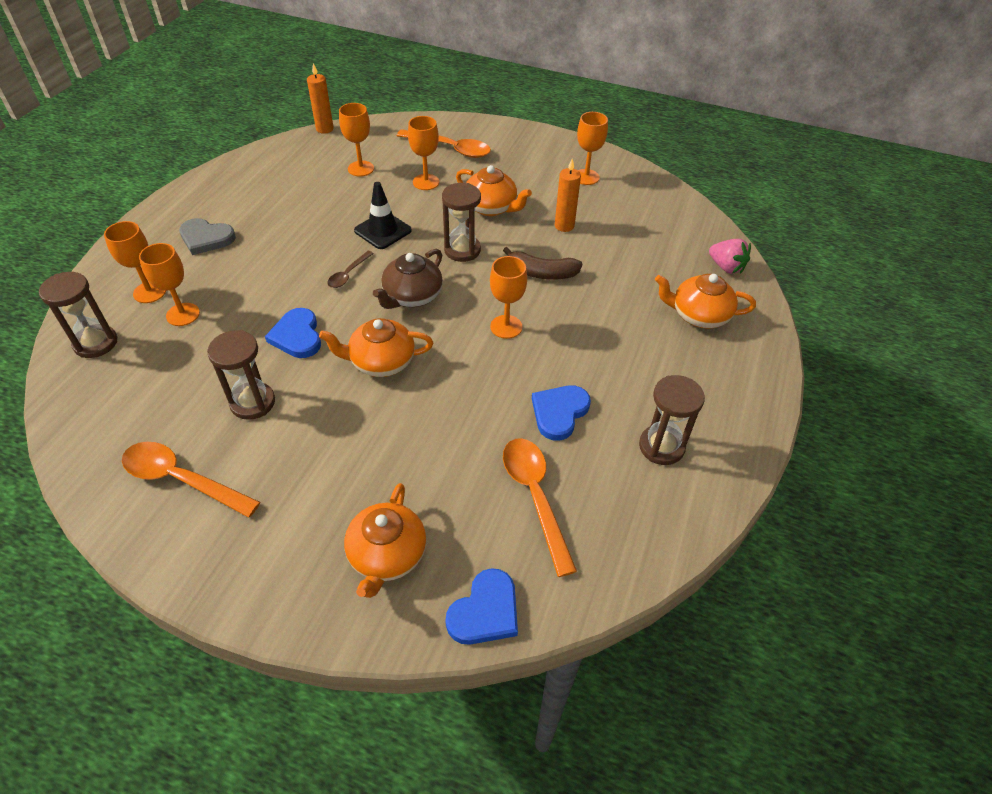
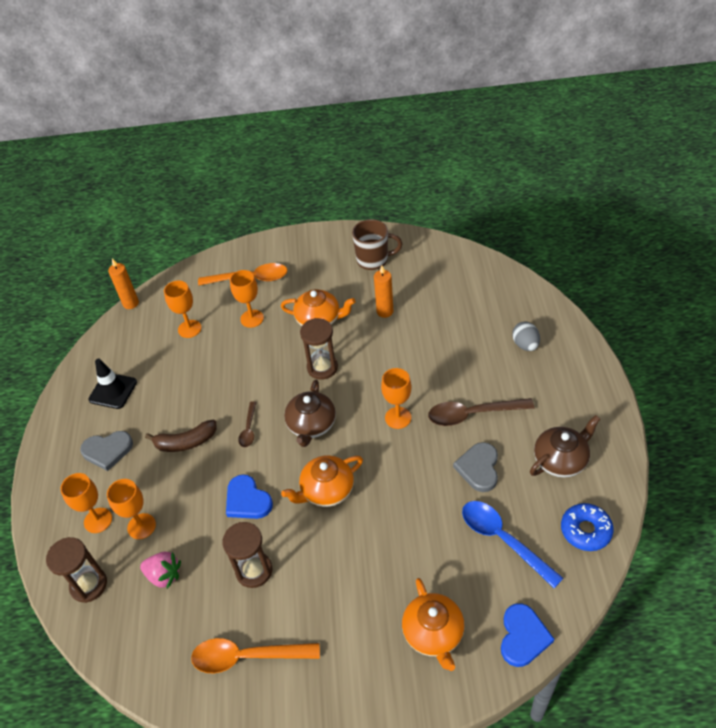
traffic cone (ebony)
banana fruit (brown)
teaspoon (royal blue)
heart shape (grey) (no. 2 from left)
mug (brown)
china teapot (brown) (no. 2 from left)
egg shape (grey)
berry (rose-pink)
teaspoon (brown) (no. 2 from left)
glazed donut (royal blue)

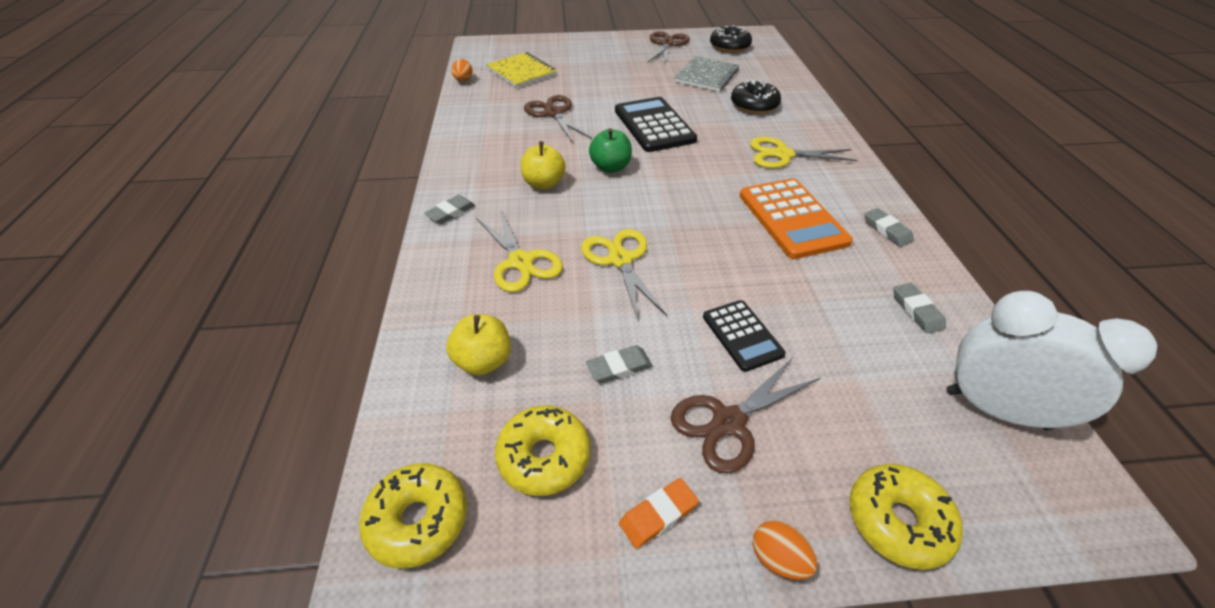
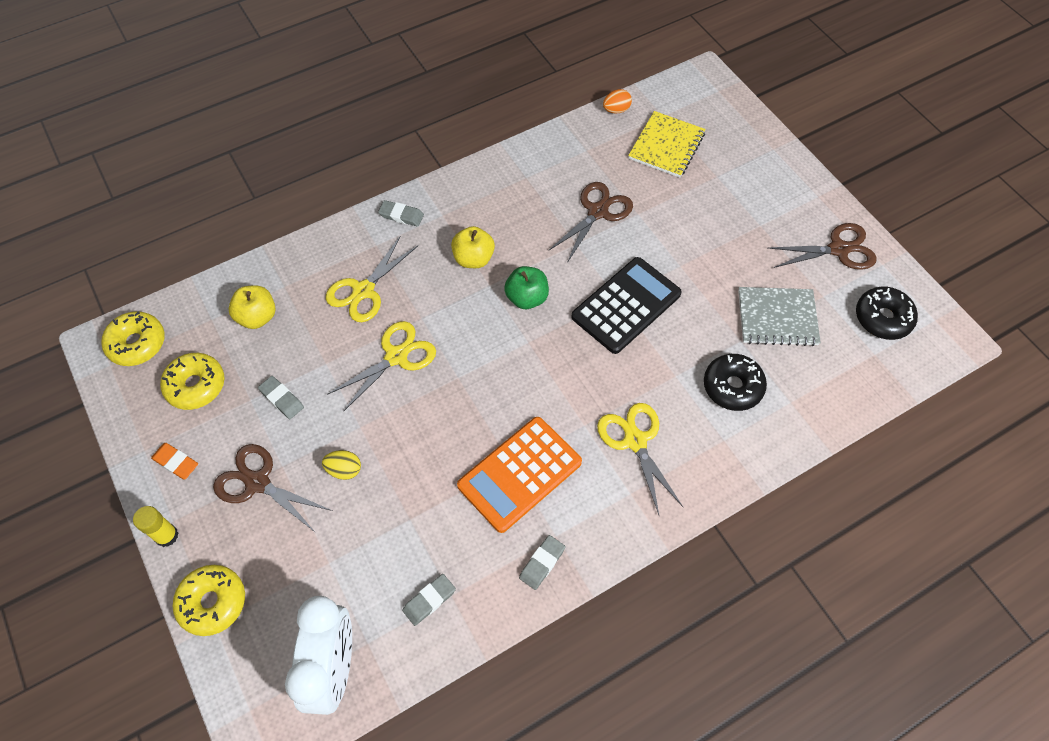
egg shape (golden)
glue stick (golden)

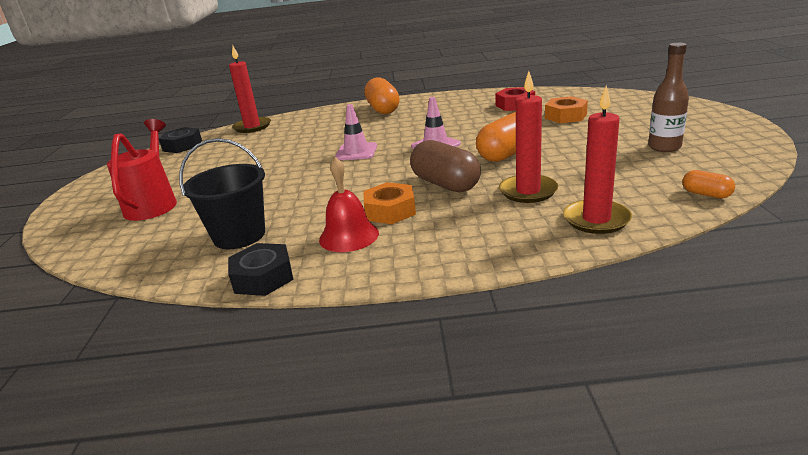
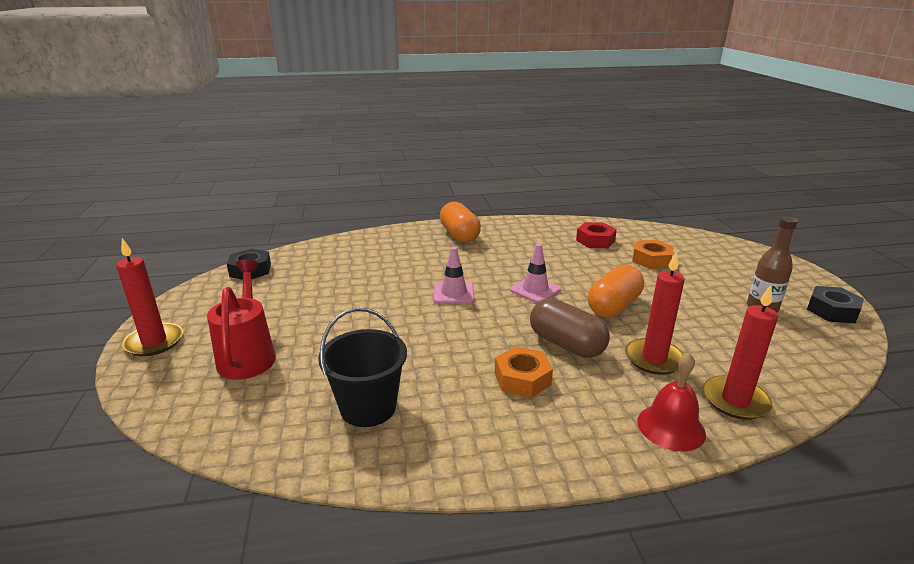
hex nut (ebony) (no. 2 from left)
wax candle (red) (no. 1 from left)
bell (red)
pill shape (orange) (no. 3 from left in the first image)

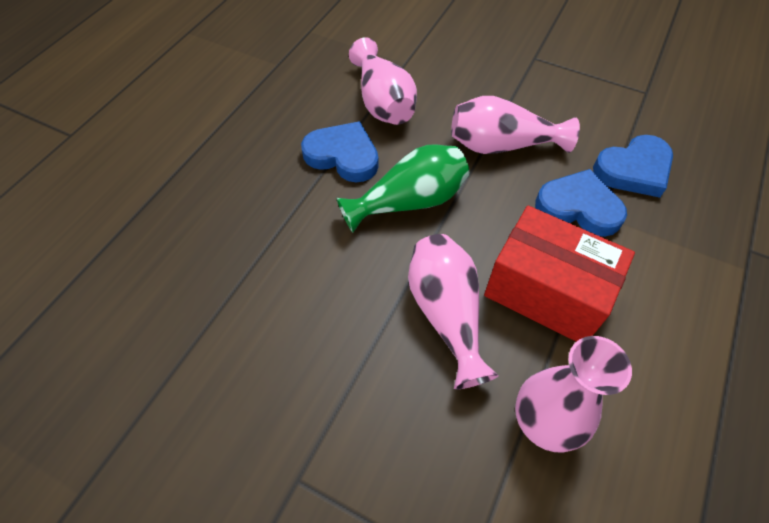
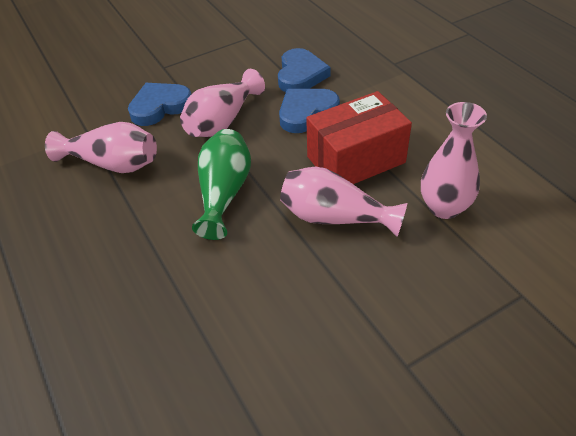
heart shape (royal blue) (no. 1 from left)

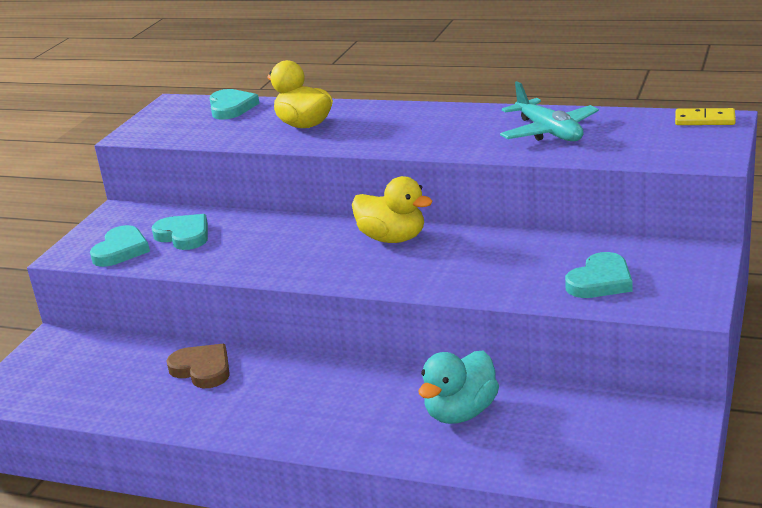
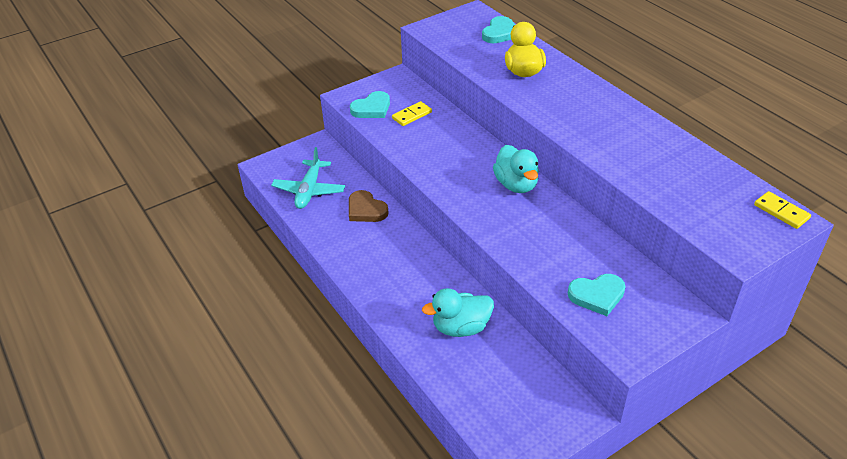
domino (golden) (no. 1 from left)
heart shape (brown)
toy duck (aqua) (no. 2 from left)
aeroplane (aqua)

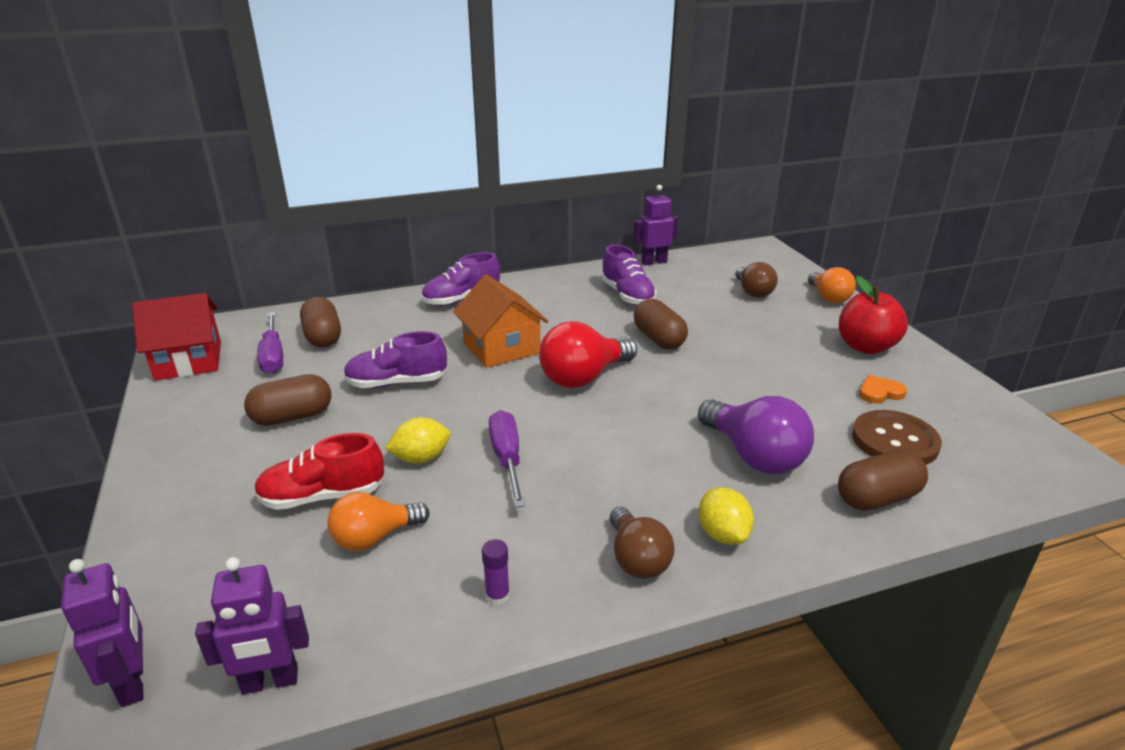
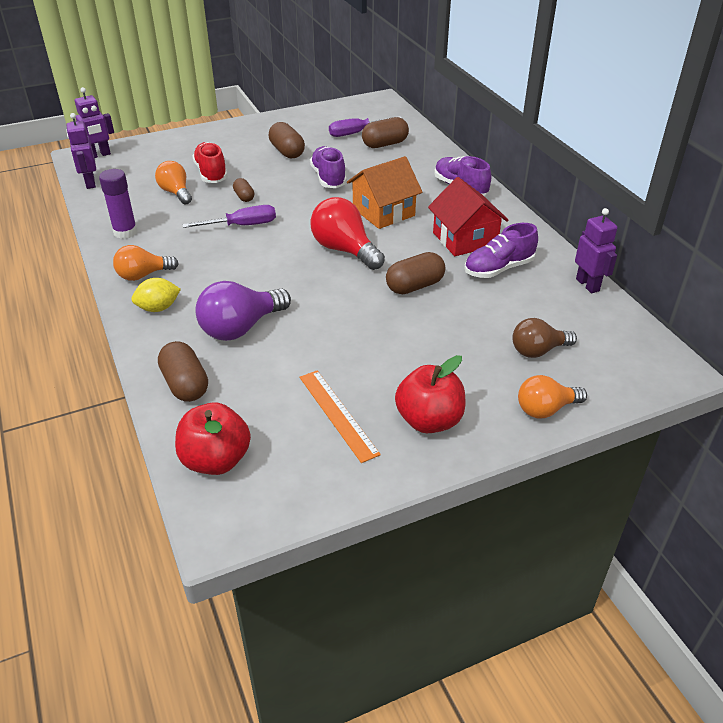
toy house (red)
pill shape (brown) (no. 2 from left)
glue stick (violet)
bulb (orange) (no. 1 from left)
button (brown)
measuring stick (orange)
toy apple (red) (no. 1 from left)

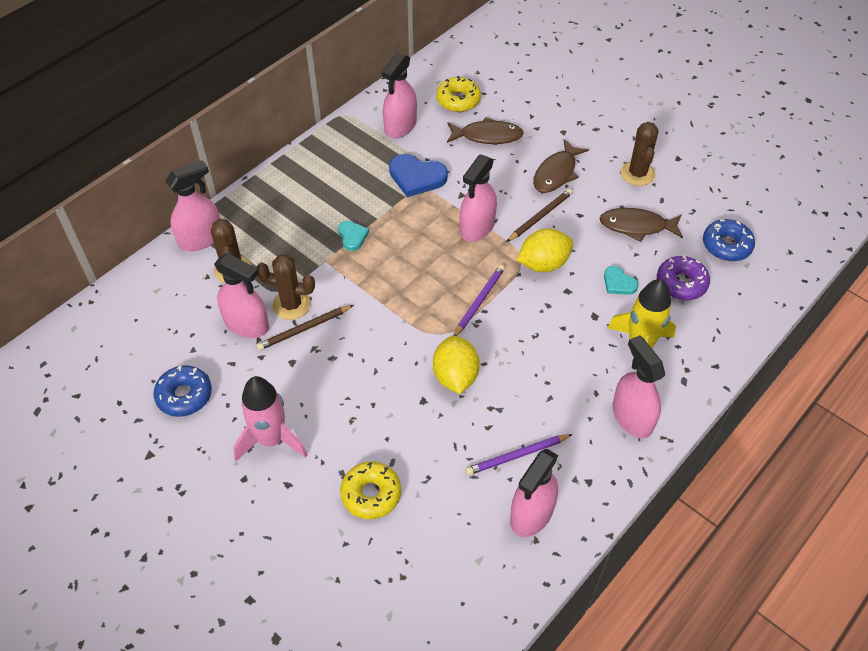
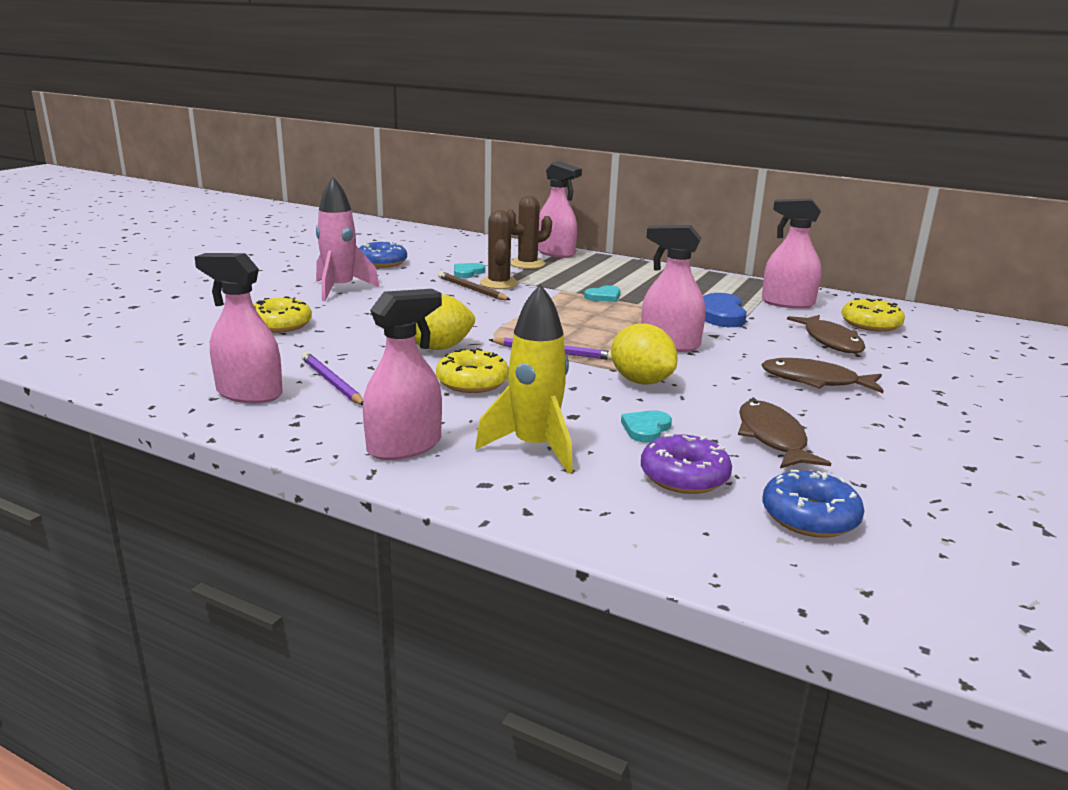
heart shape (aqua) (no. 1 from left)
pencil (brown) (no. 2 from left in the first image)
saguaro cactus (brown) (no. 3 from left in the first image)
glazed donut (golden) (no. 2 from left)

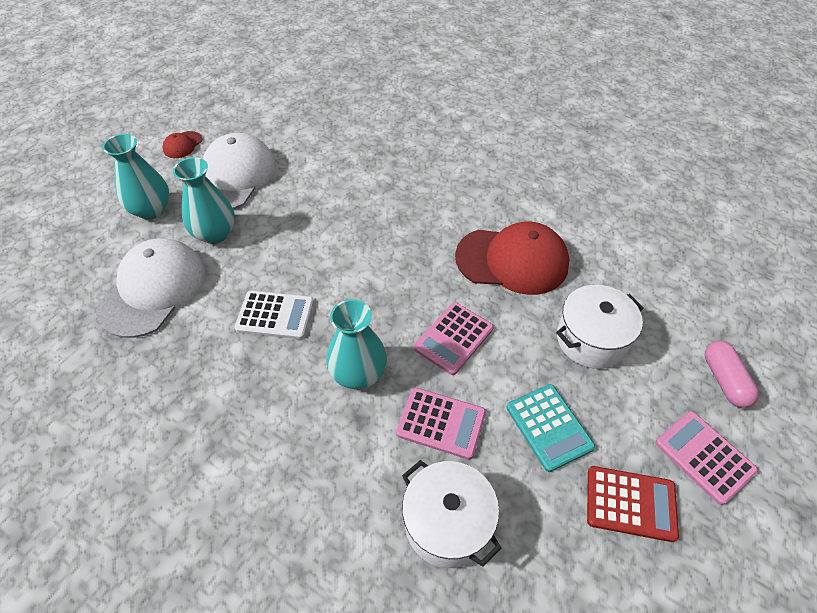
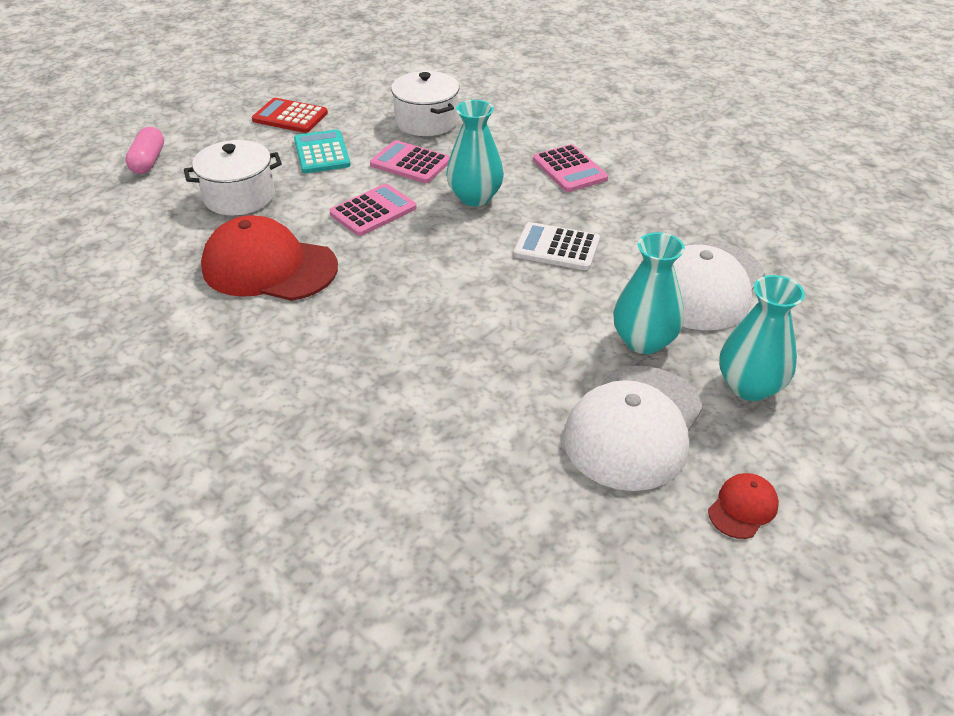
pocket calculator (rose-pink) (no. 3 from left)

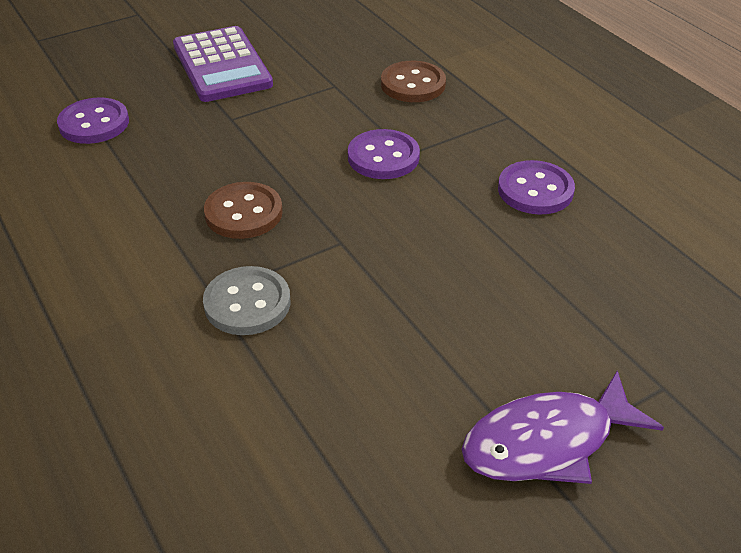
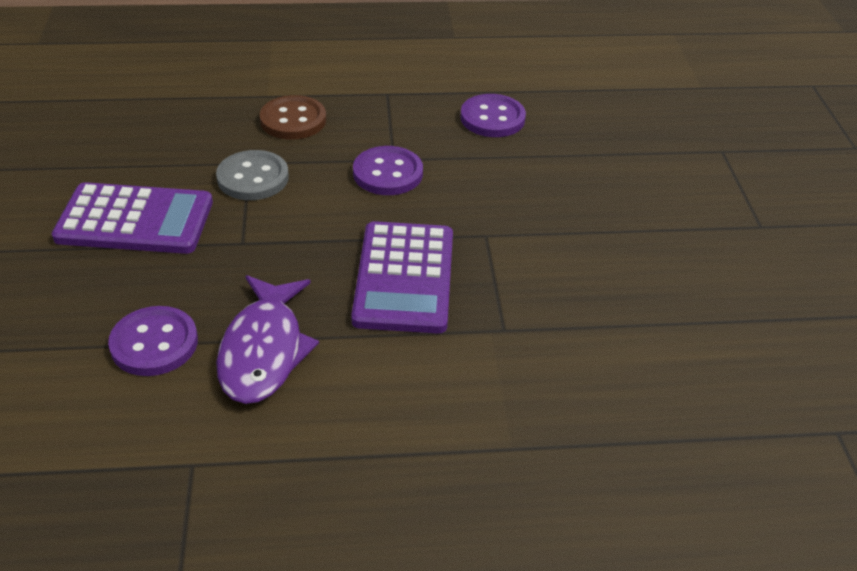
button (grey)
pocket calculator (violet) (no. 2 from left)
fish figure (violet)

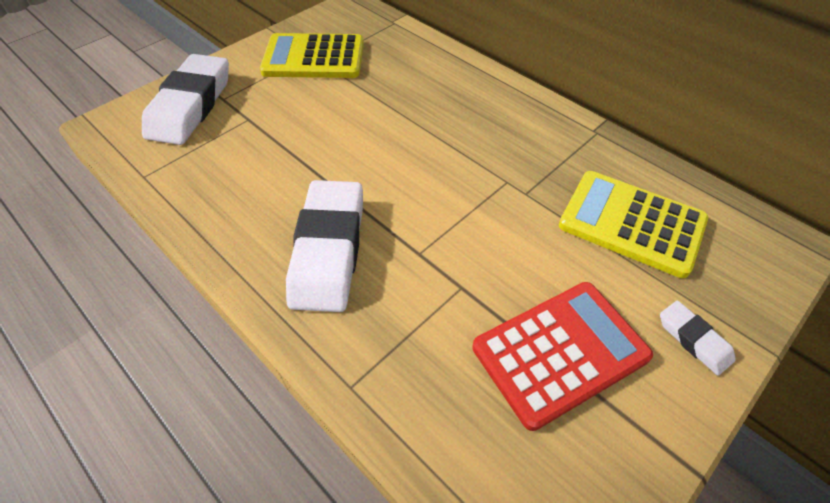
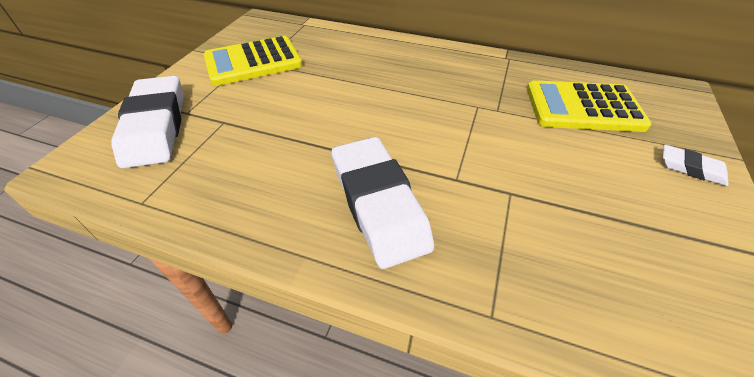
pocket calculator (red)

